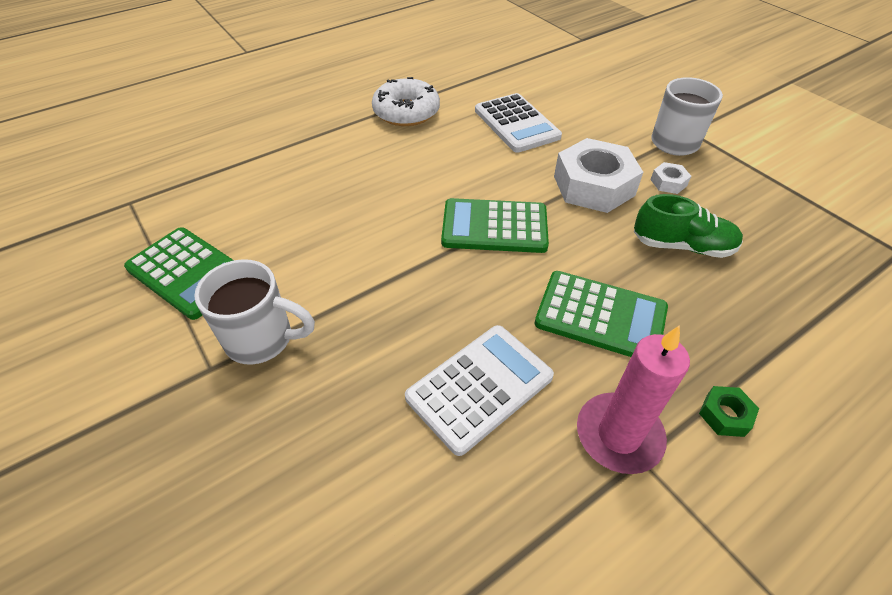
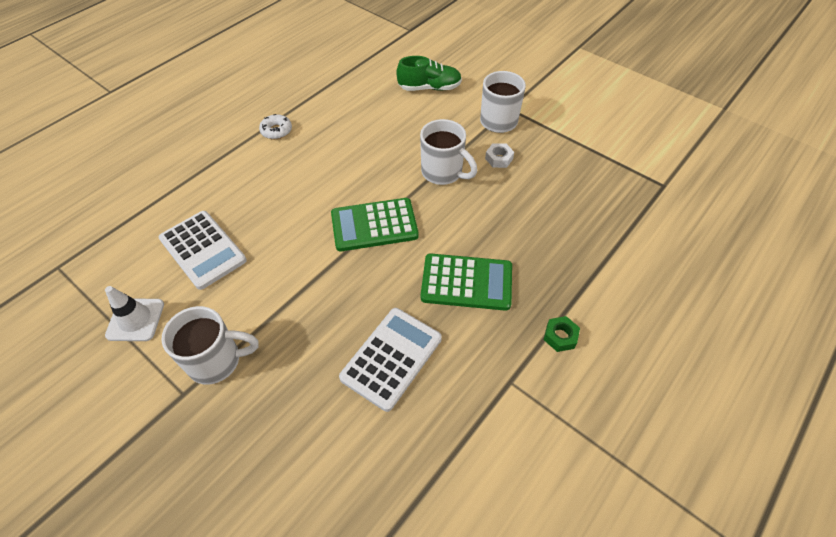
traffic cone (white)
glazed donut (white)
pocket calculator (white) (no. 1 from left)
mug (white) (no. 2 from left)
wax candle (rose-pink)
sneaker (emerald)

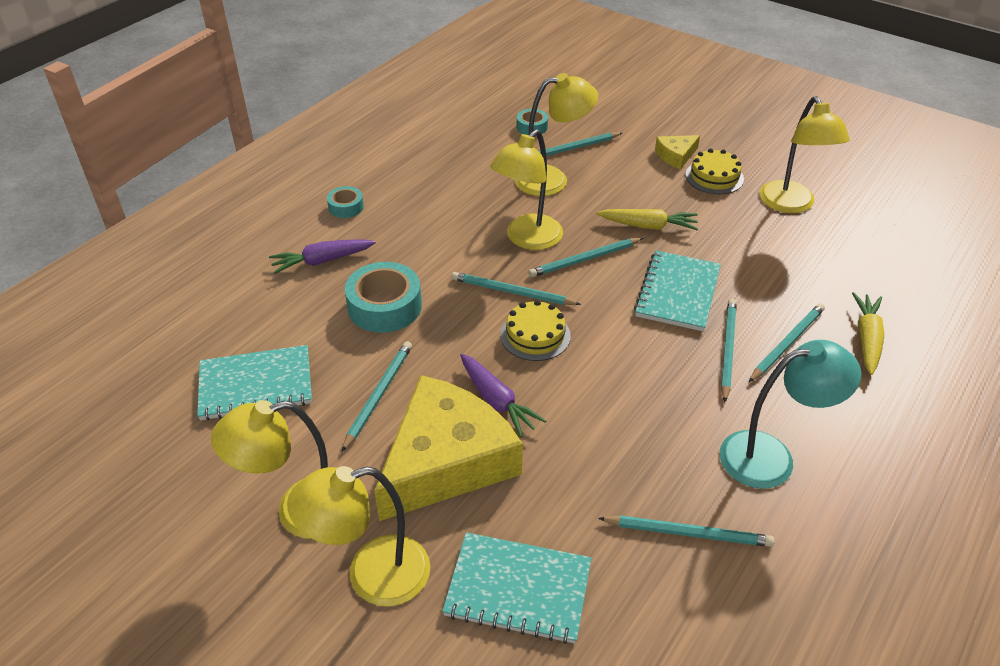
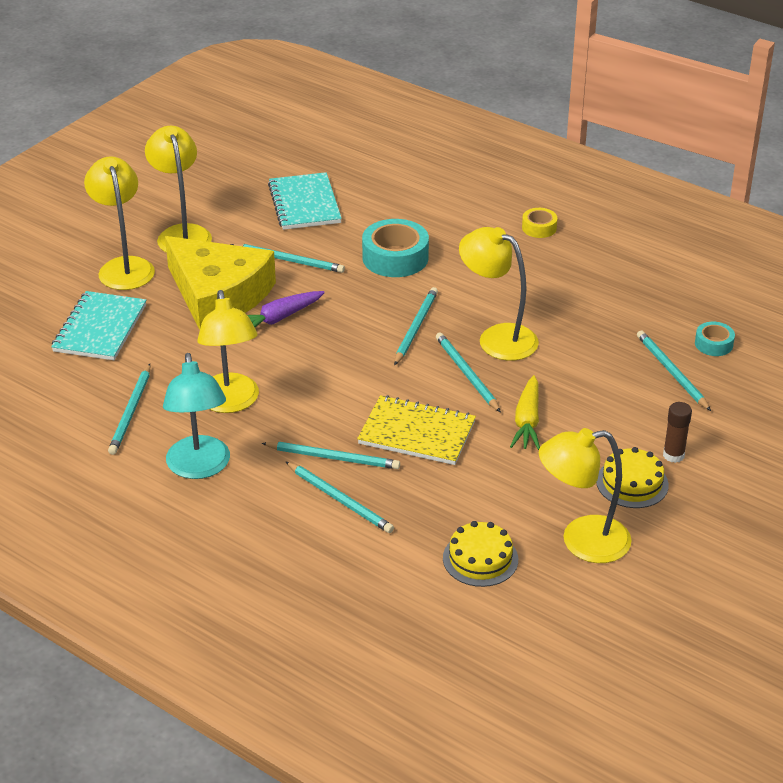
root vegetable (violet) (no. 1 from left in the first image)
sticky tape (golden)
cake (golden) (no. 1 from left)
lamp (golden) (no. 3 from left)
notepad (golden)
glue stick (brown)
root vegetable (golden) (no. 2 from left in the first image)

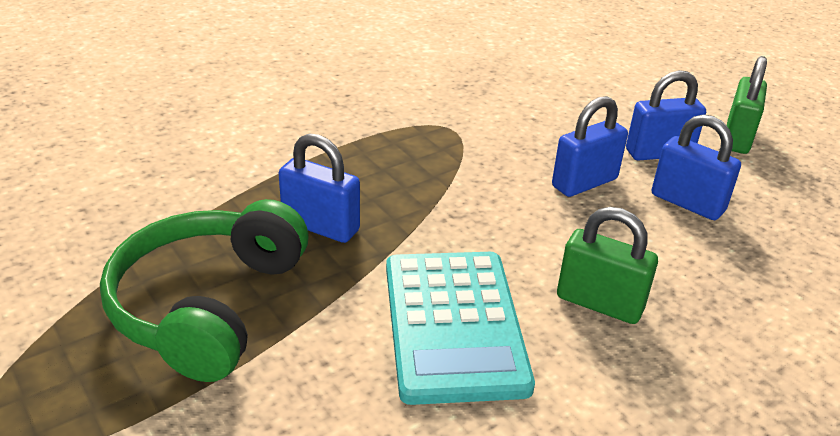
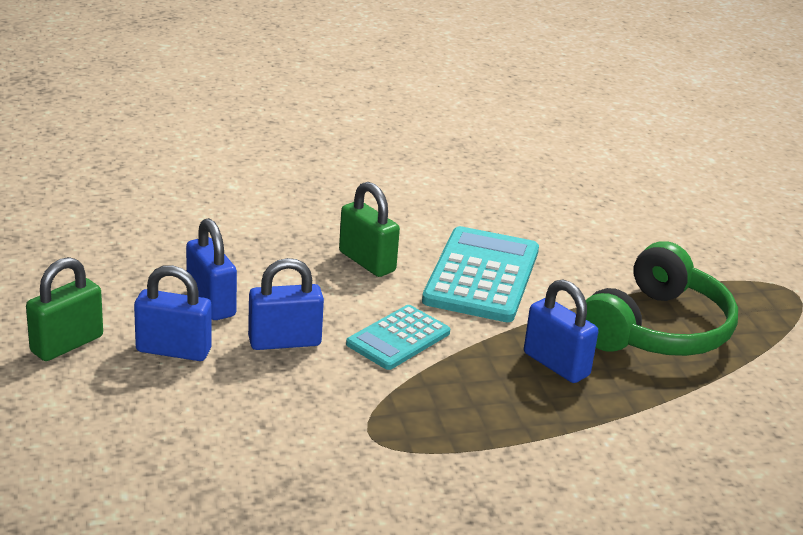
pocket calculator (aqua) (no. 1 from left)

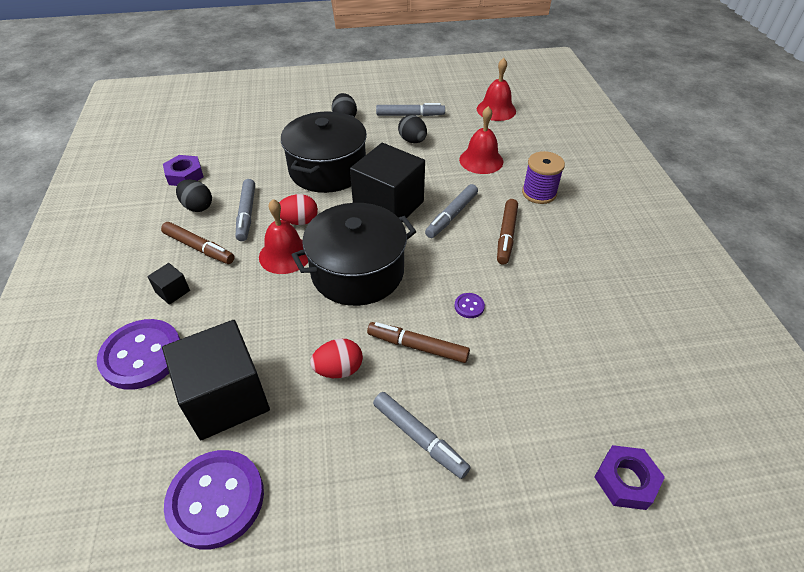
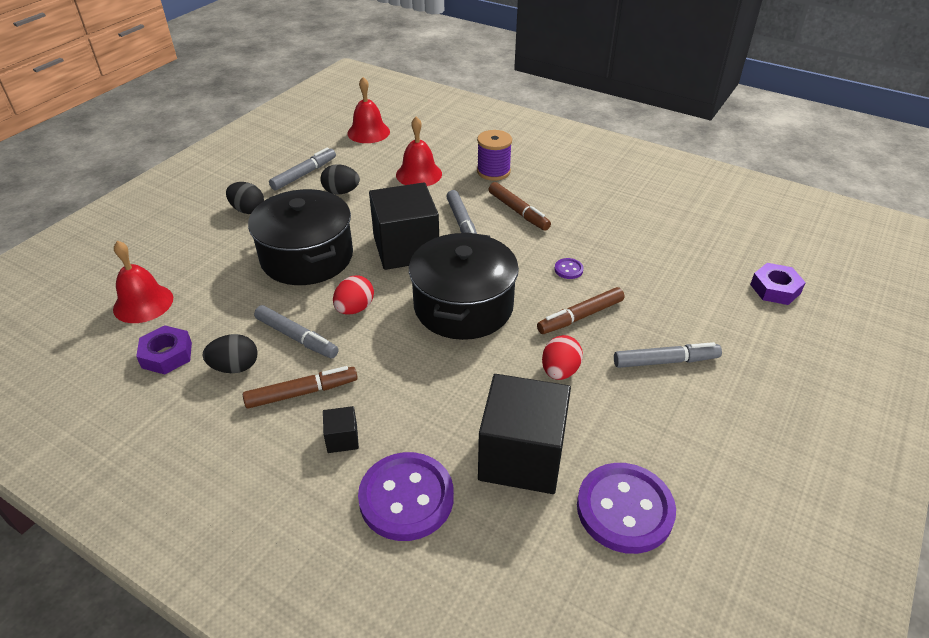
bell (red) (no. 1 from left)

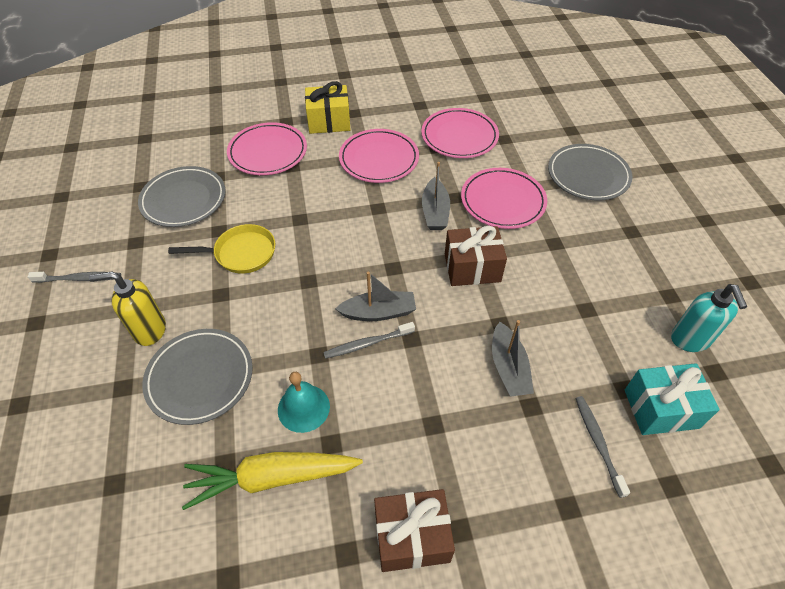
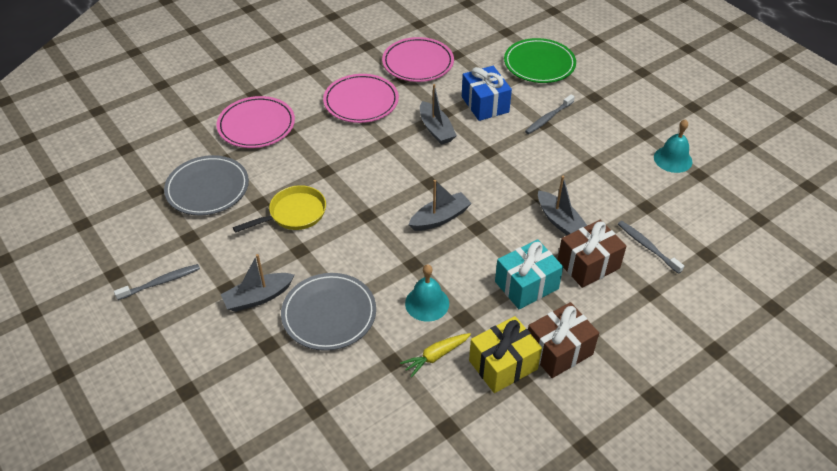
boat (grey) (no. 1 from left)
root vegetable (golden)
present (golden)
dental brush (grey) (no. 2 from left)
present (brown) (no. 2 from left)
present (royal blue)
plate (emerald)
present (aqua)
bell (aqua) (no. 2 from left)

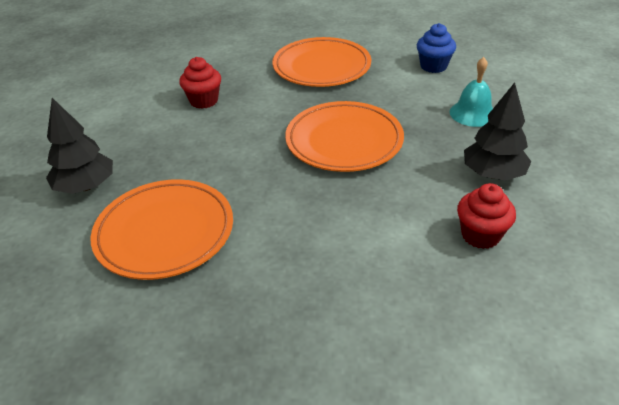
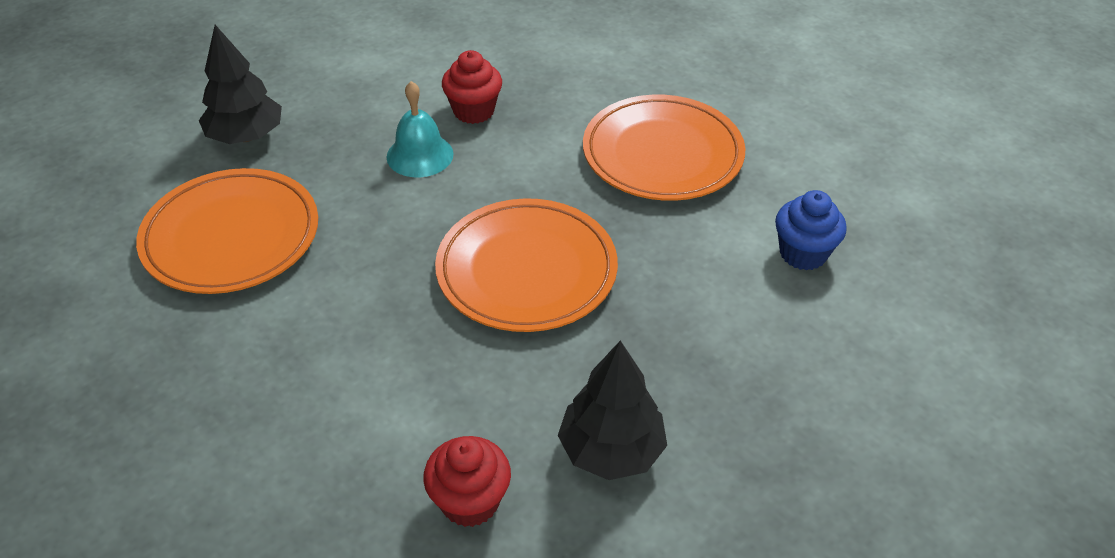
bell (aqua)

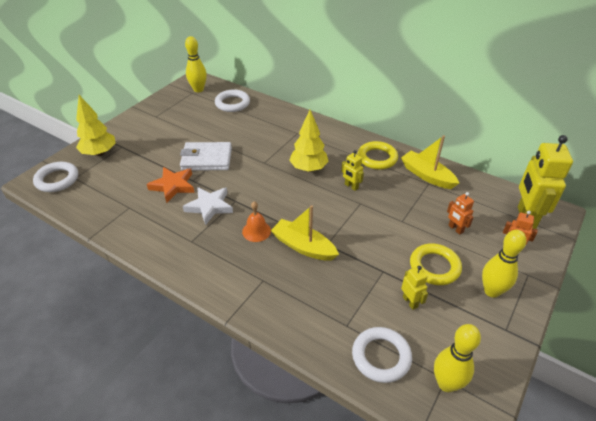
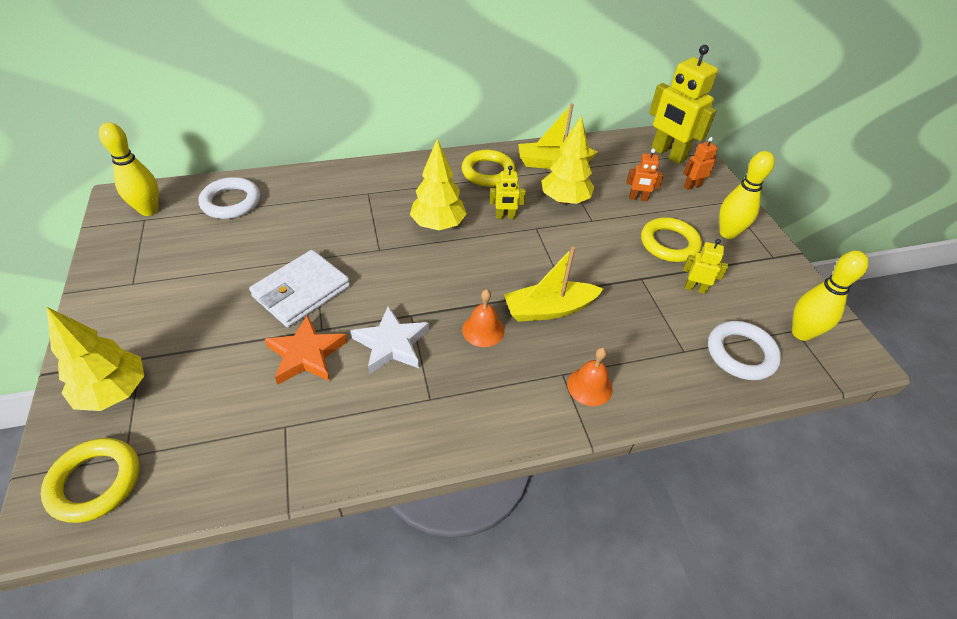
hoop (golden) (no. 1 from left)
tree (golden) (no. 3 from left)
bell (orange) (no. 2 from left)

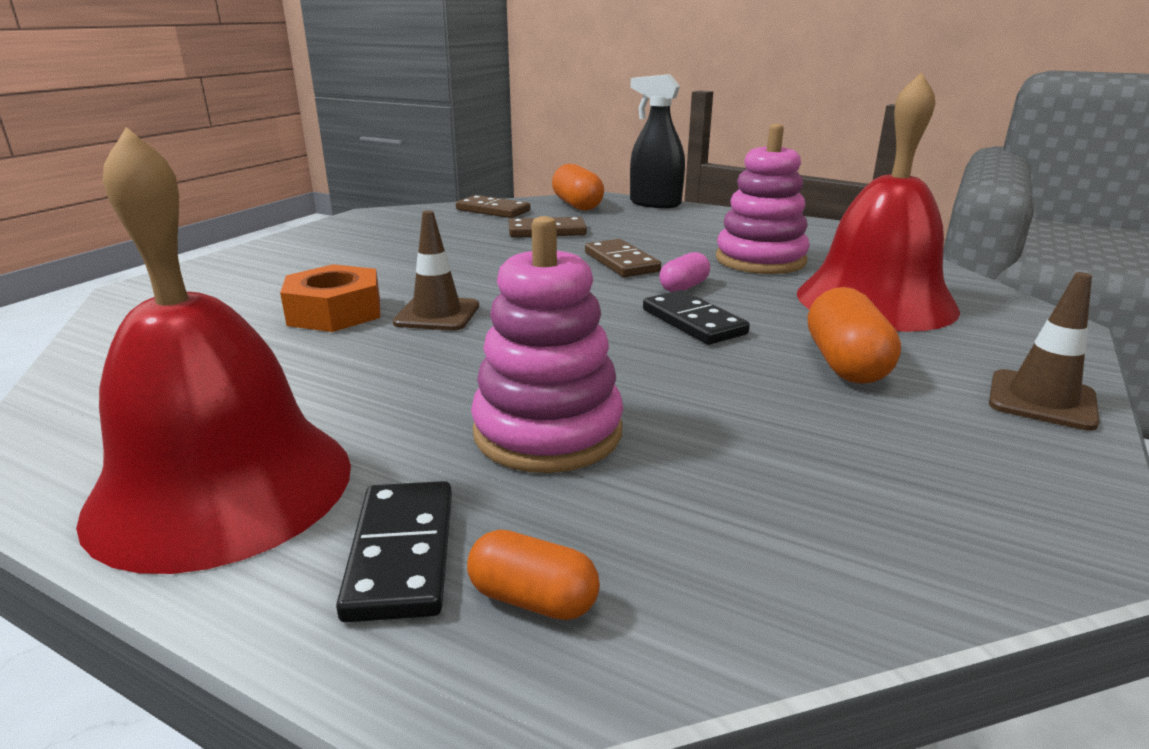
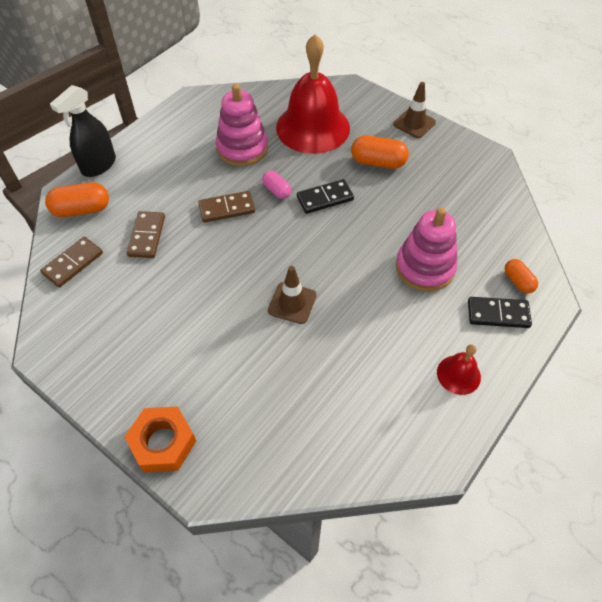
bell (red) (no. 2 from left)
hex nut (orange)
pill shape (orange) (no. 3 from left)

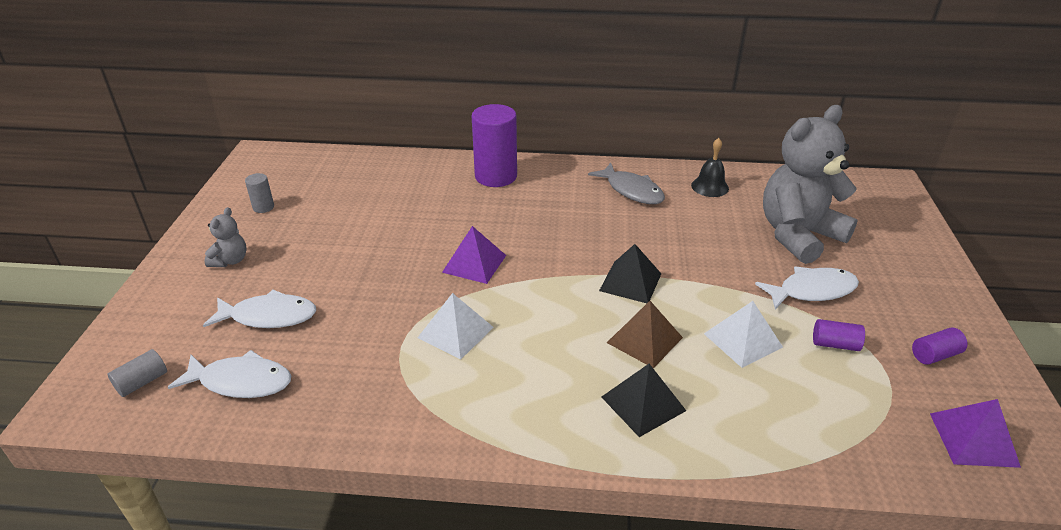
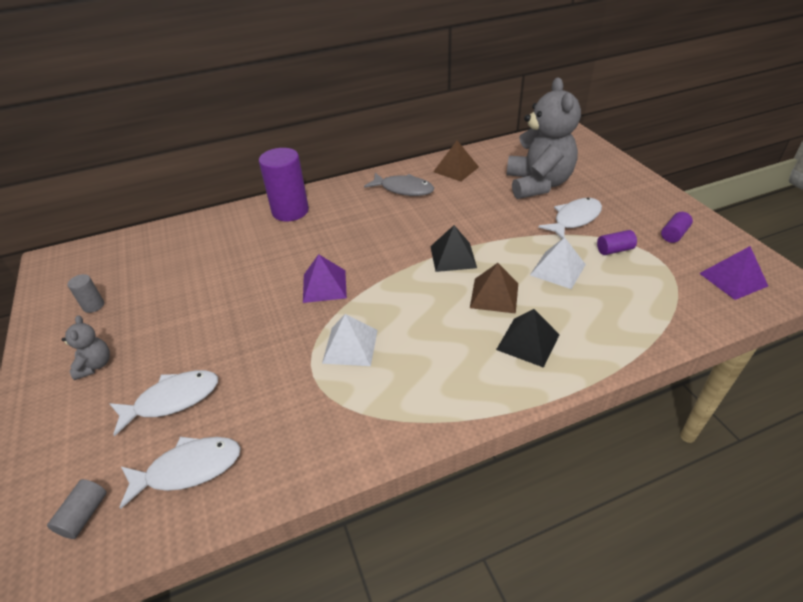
pyramid shape (brown) (no. 1 from left)
teddy bear (grey) (no. 2 from left)

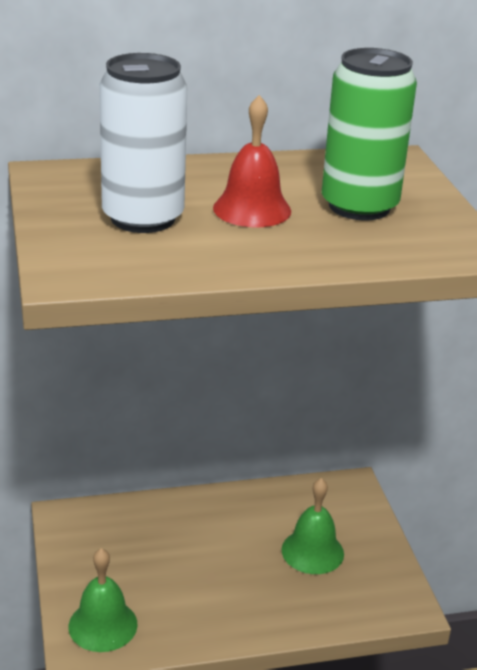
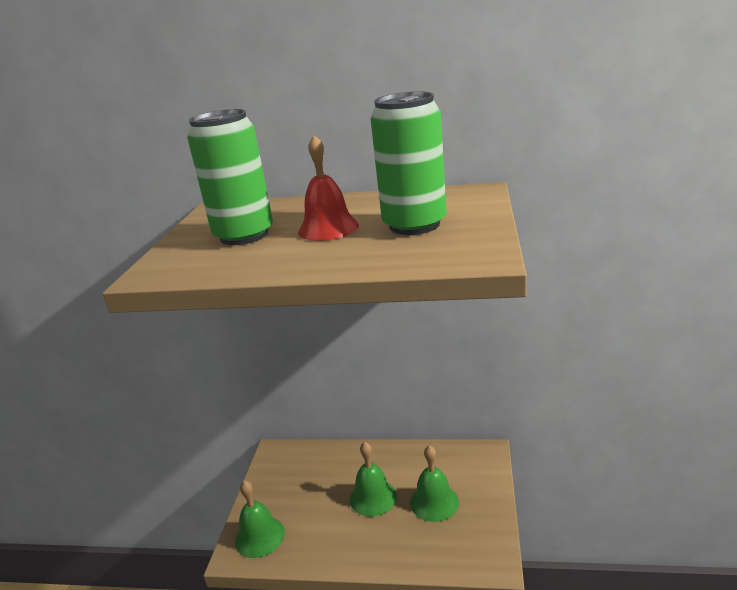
tin (emerald) (no. 1 from left)
bell (emerald) (no. 2 from left)

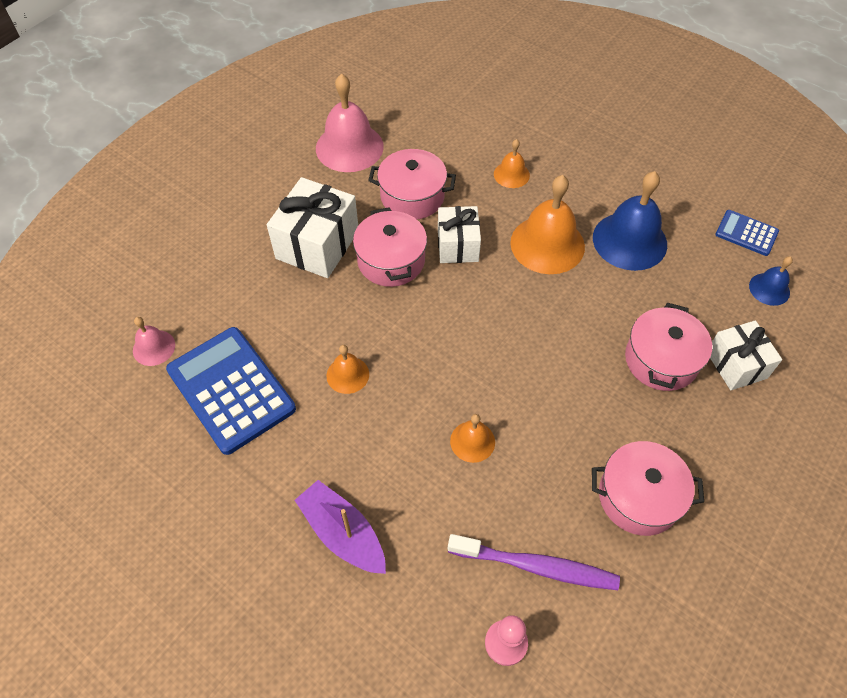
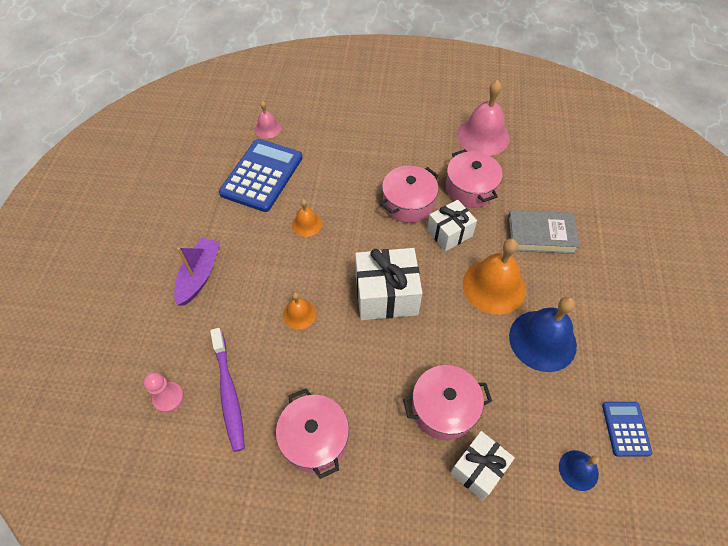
present (white) (no. 1 from left)
hardback (grey)

